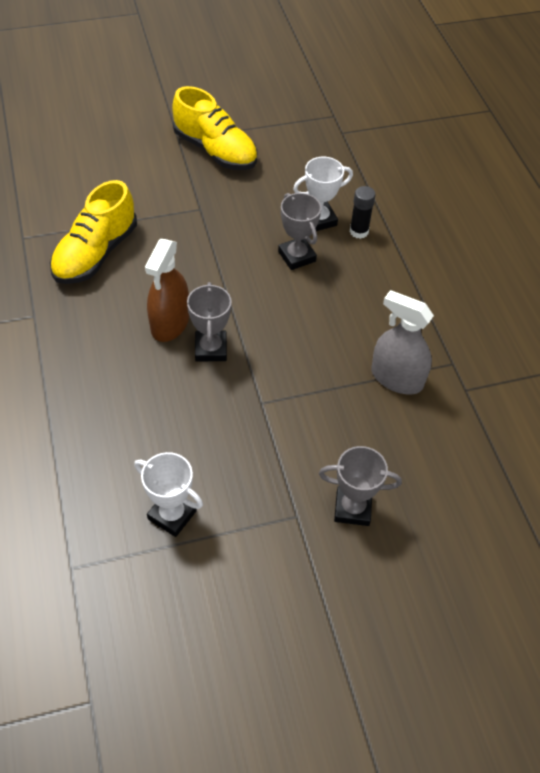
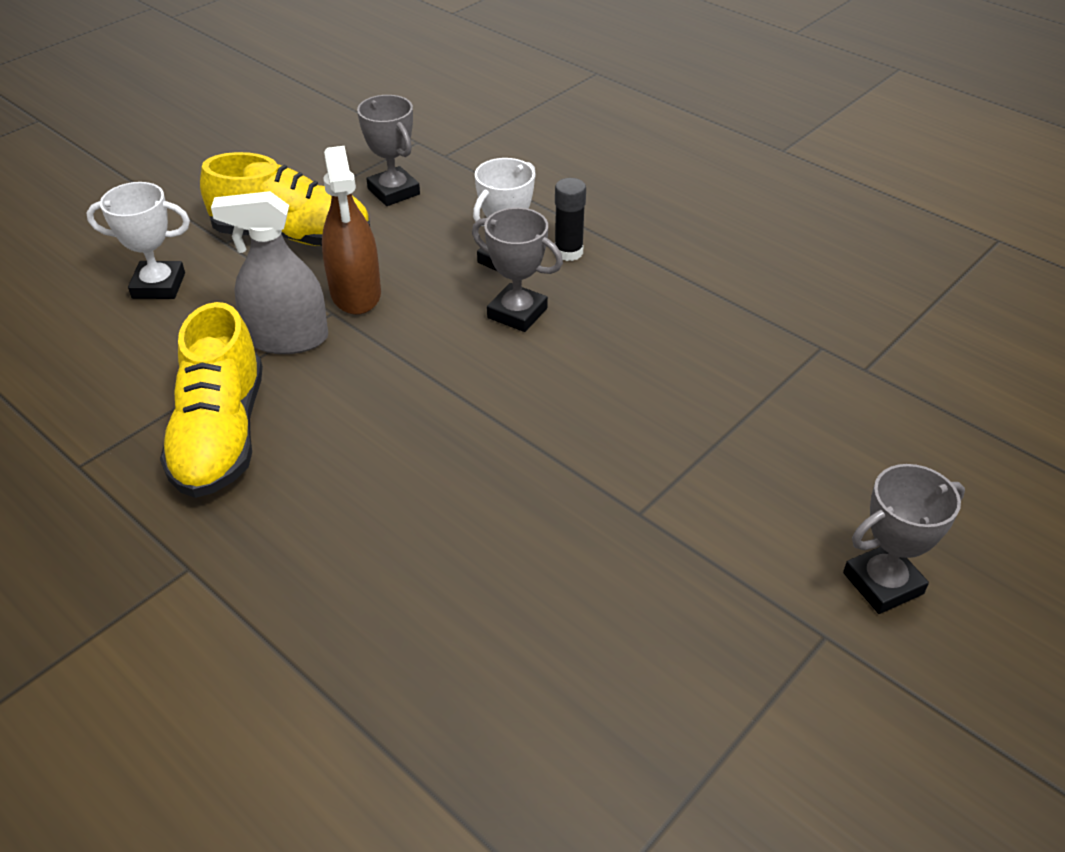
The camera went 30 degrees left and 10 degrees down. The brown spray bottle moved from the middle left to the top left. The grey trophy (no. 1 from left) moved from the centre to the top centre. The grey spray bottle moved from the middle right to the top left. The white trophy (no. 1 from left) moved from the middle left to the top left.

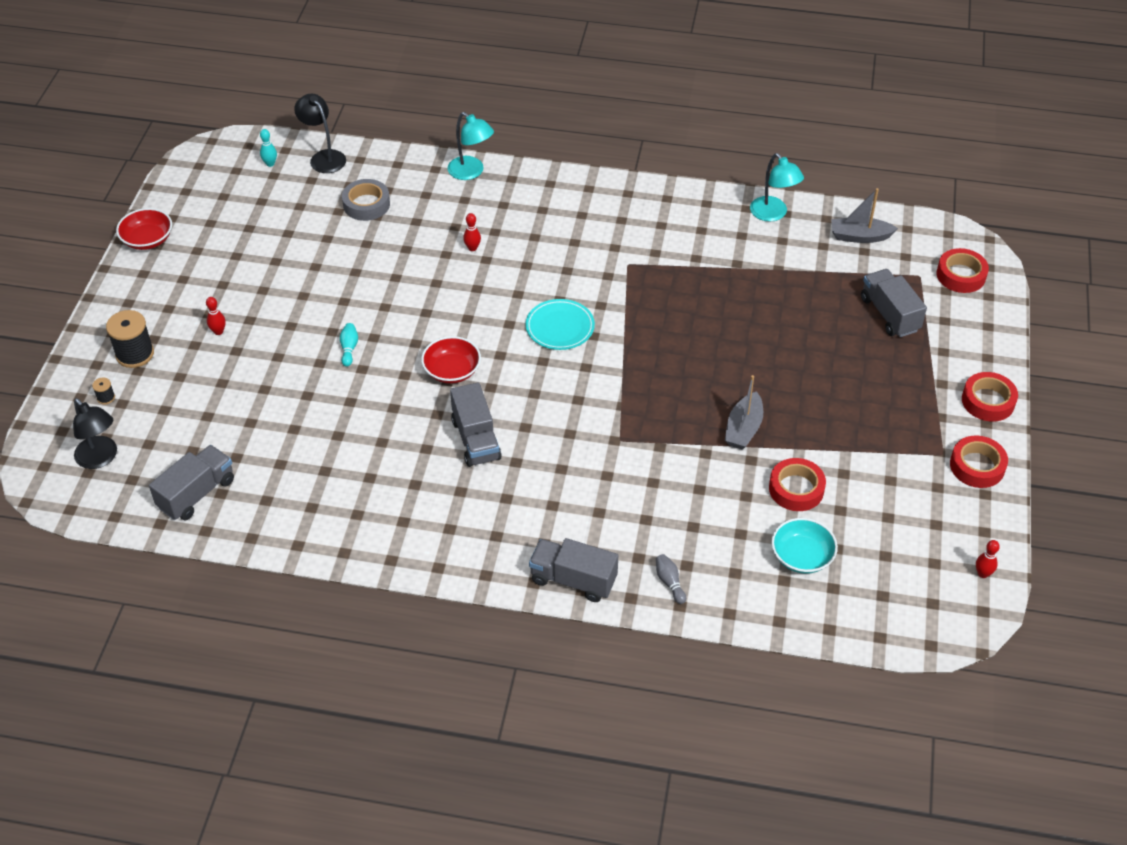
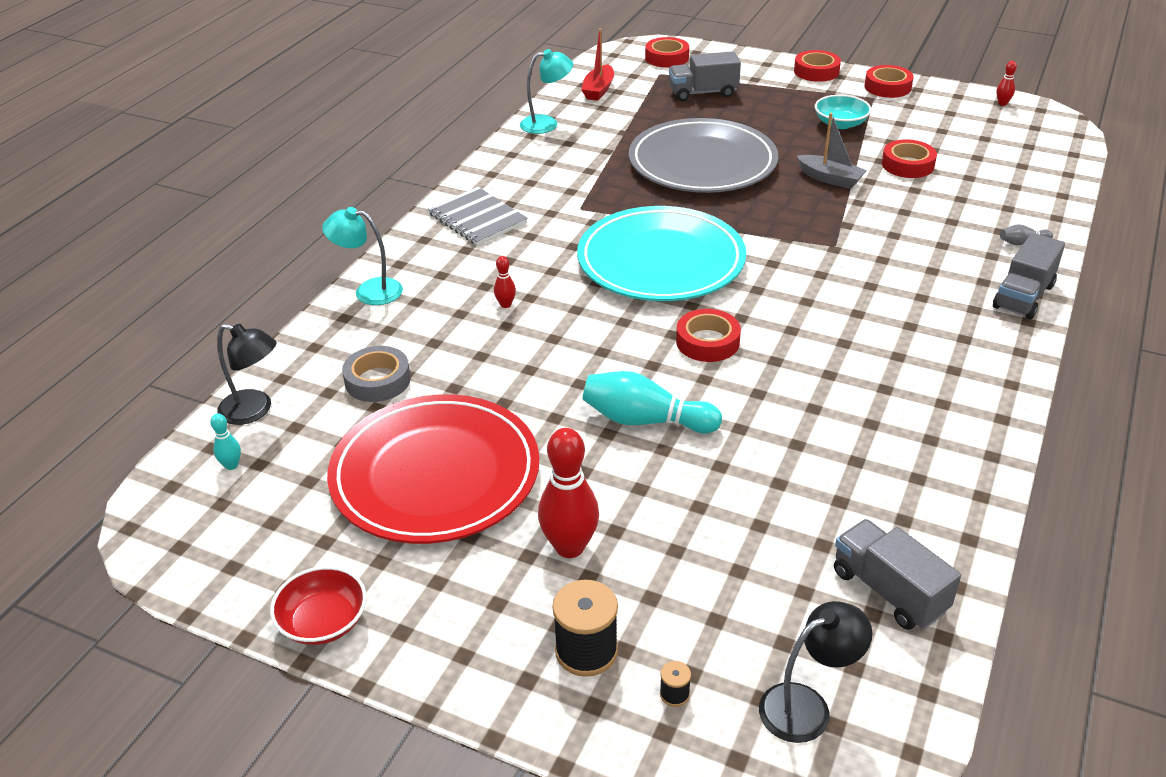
The camera went 75 degrees left and 10 degrees down. The black lamp (no. 2 from left in the first image) at the top left turned 135 degrees counterclockwise. The turquoise lamp (no. 1 from left) at the top centre turned 135 degrees counterclockwise. The grey boat (no. 2 from left) at the top right became the red boat at the top centre. The red bowling pin (no. 1 from left in the first image) at the middle left changed to 2.13 times the size. The turquoise plate at the centre changed to 2.12 times the size. The turquoise bowling pin (no. 2 from left) at the middle left changed to 2.13 times the size. The red bowl (no. 2 from left) at the centre was replaced by the red tape (no. 2 from left) at the centre. The grey truck (no. 2 from left) at the centre disappeared. The turquoise bowl moved from the middle right to the top right. The grey plate at the top centre appeared. The grey notebook at the top centre appeared. The red plate at the centre appeared.

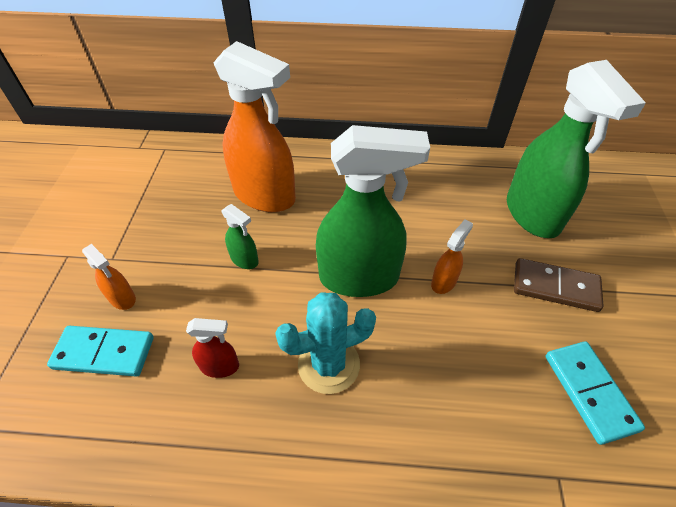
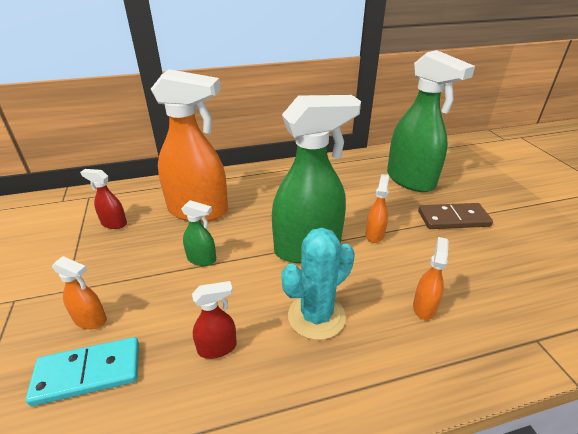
The camera went 20 degrees left and 15 degrees down. The turquoise domino (no. 2 from left) at the bottom right disappeared. The red spray bottle (no. 1 from left) at the middle left appeared. The orange spray bottle (no. 4 from left) at the middle right appeared.

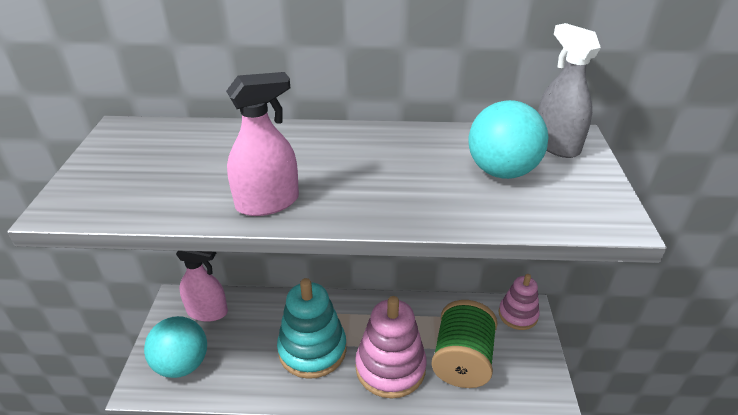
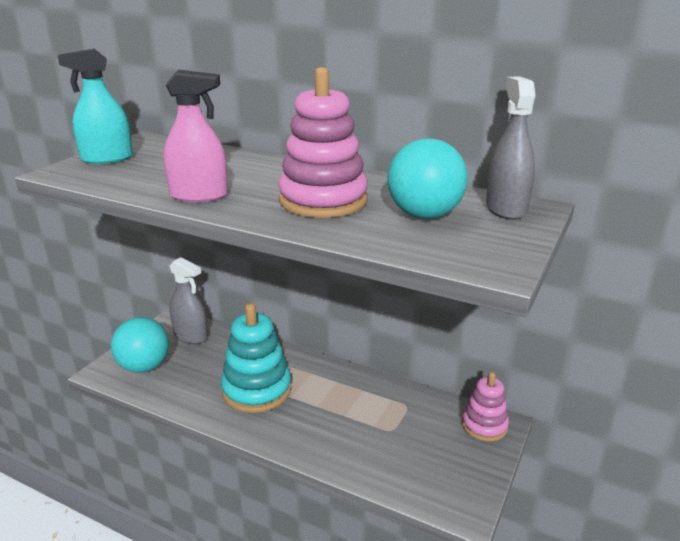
The camera went 25 degrees right and 10 degrees down. The pink spray bottle (no. 1 from left) at the bottom left became the grey spray bottle (no. 1 from left) at the middle left. The pink stacking toy (no. 1 from left) moved from the bottom centre to the top centre. The green spool at the bottom centre disappeared. The turquoise spray bottle at the top left appeared.

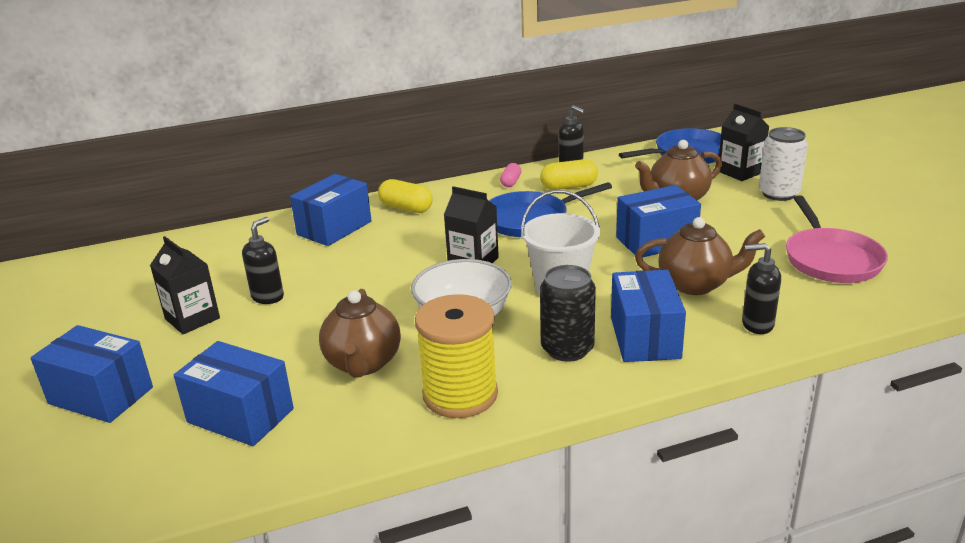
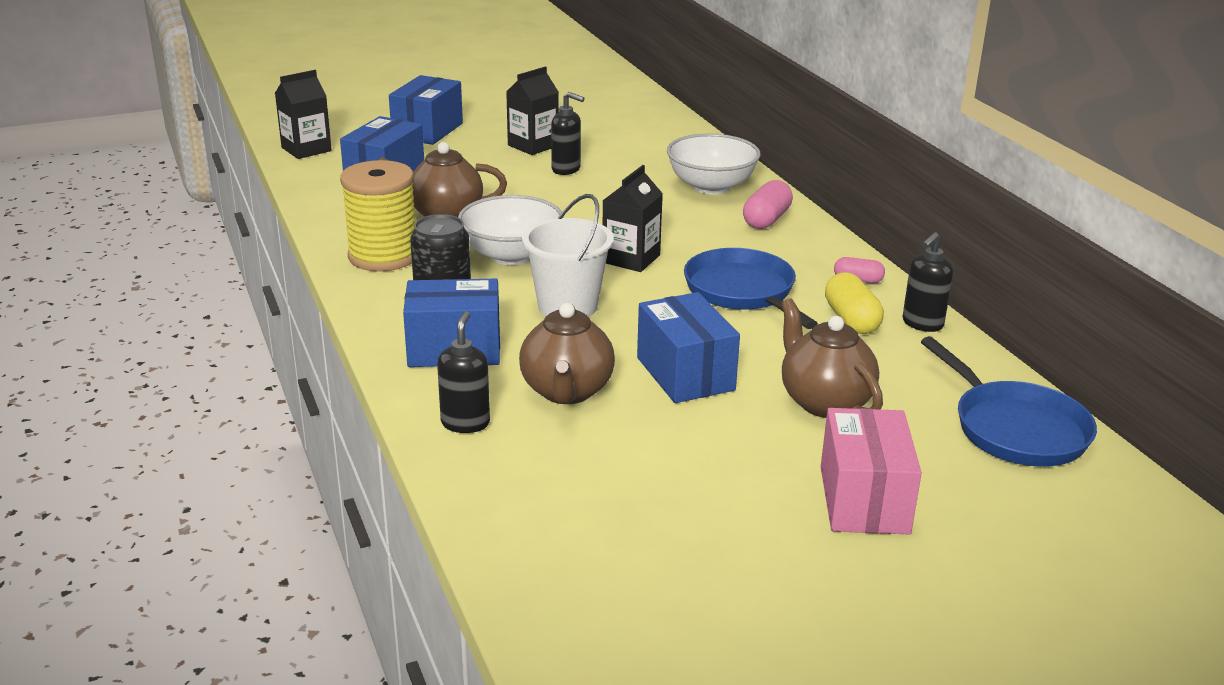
The camera went 85 degrees right and 0 degrees up. The black carton (no. 3 from left in the first image) moved from the top right to the top left. The white can at the top right was replaced by the pink box at the bottom right. The blue box (no. 3 from left) at the centre was replaced by the white bowl (no. 2 from left) at the top centre. The yellow capsule (no. 1 from left) at the centre became the pink capsule (no. 1 from left) at the top centre. The pink pan at the middle right disappeared.

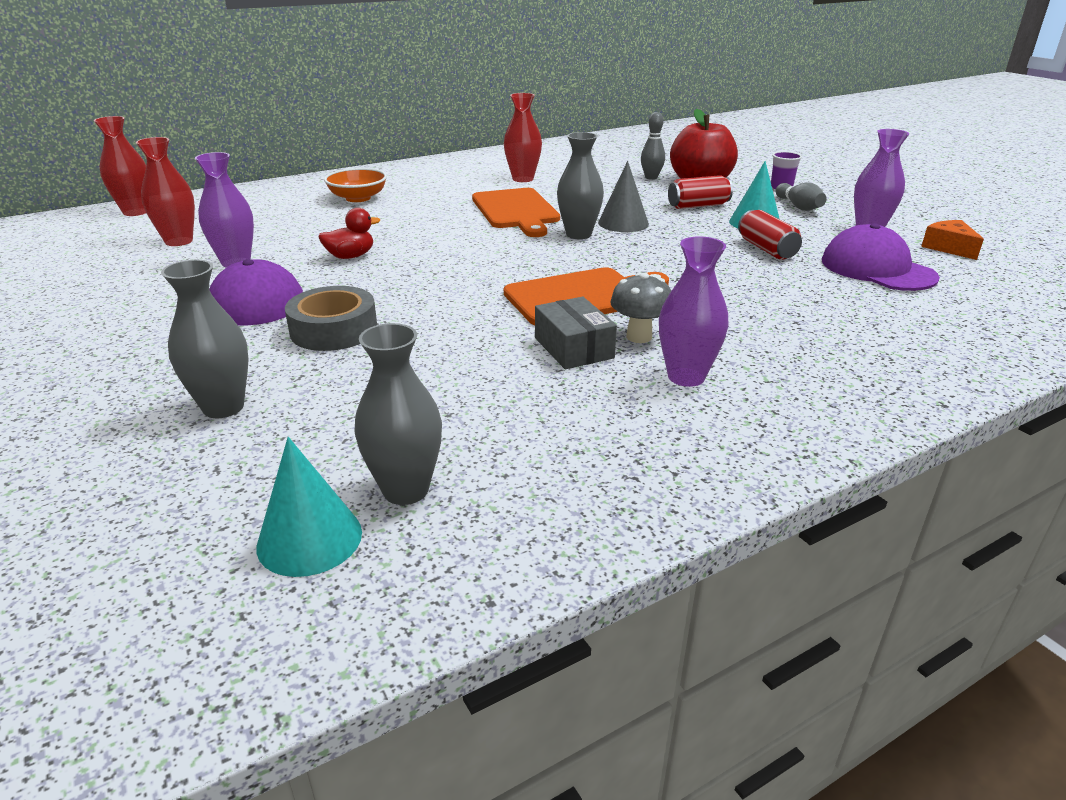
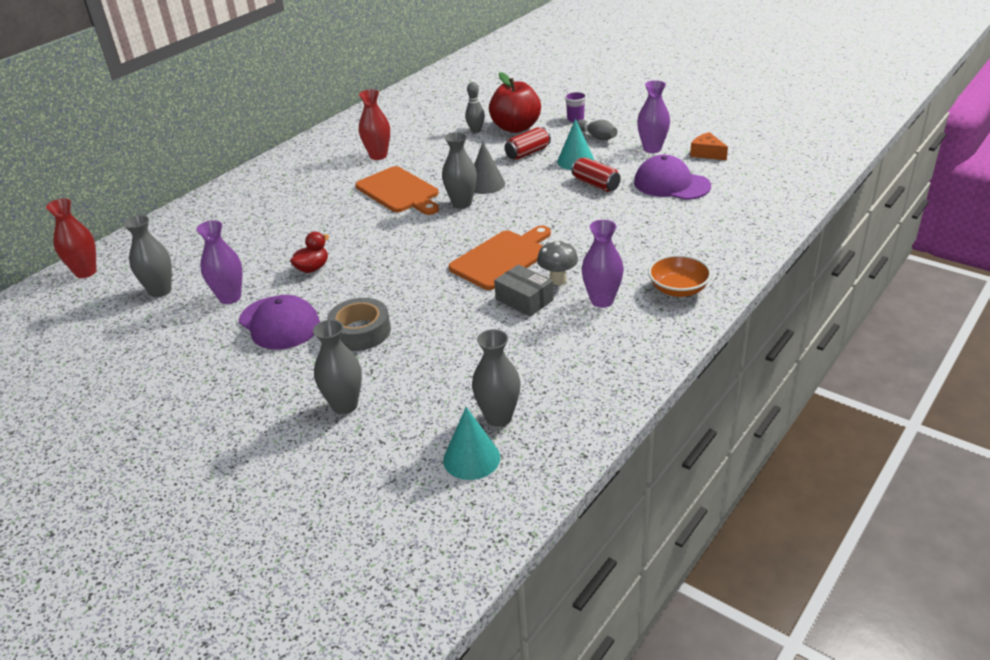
The camera went 20 degrees left and 5 degrees up. The red vase (no. 2 from left) at the top left became the grey vase (no. 1 from left) at the middle left. The orange bowl moved from the top left to the middle right.

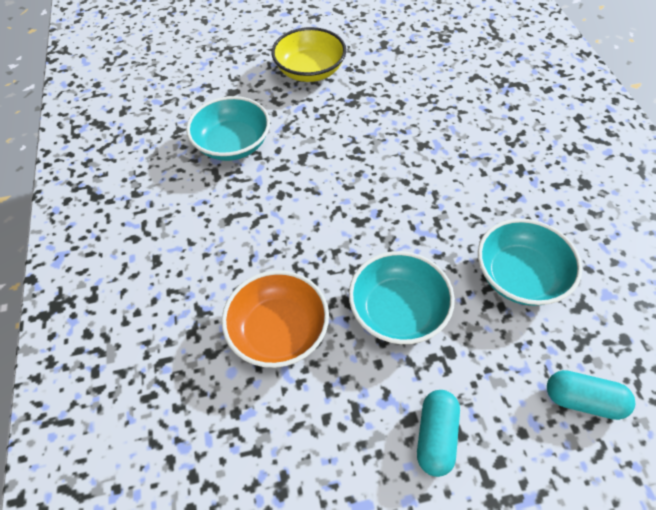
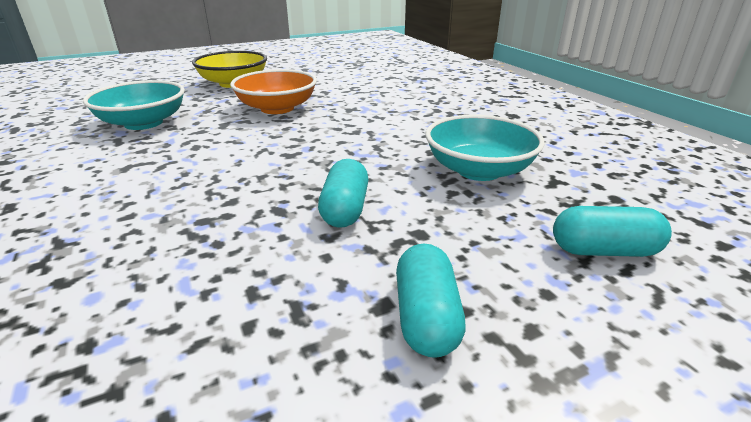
The camera went 15 degrees left and 25 degrees down. The turquoise bowl (no. 2 from left) at the centre was replaced by the turquoise capsule (no. 1 from left) at the centre. The orange bowl moved from the centre to the top centre.

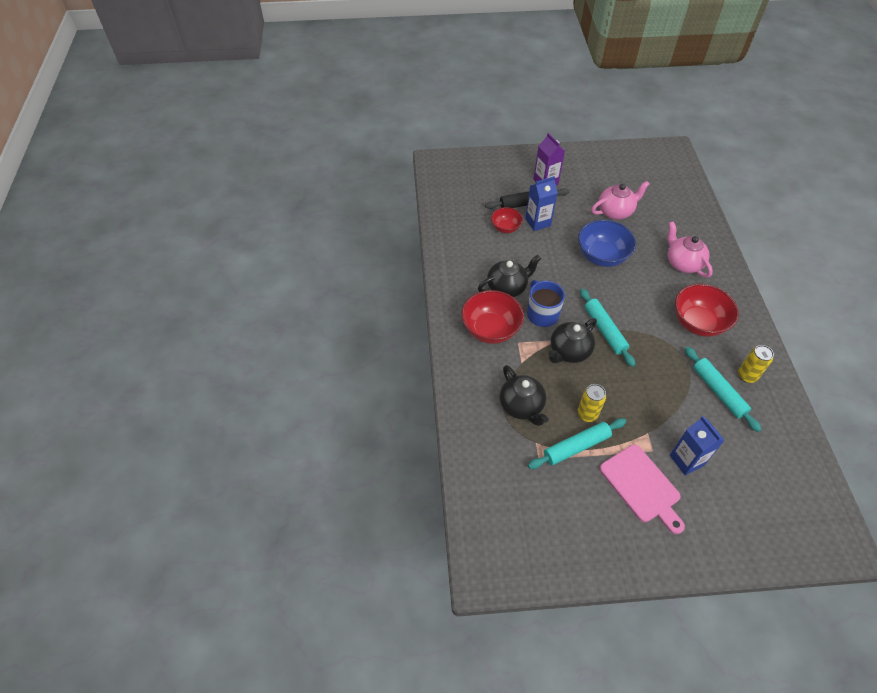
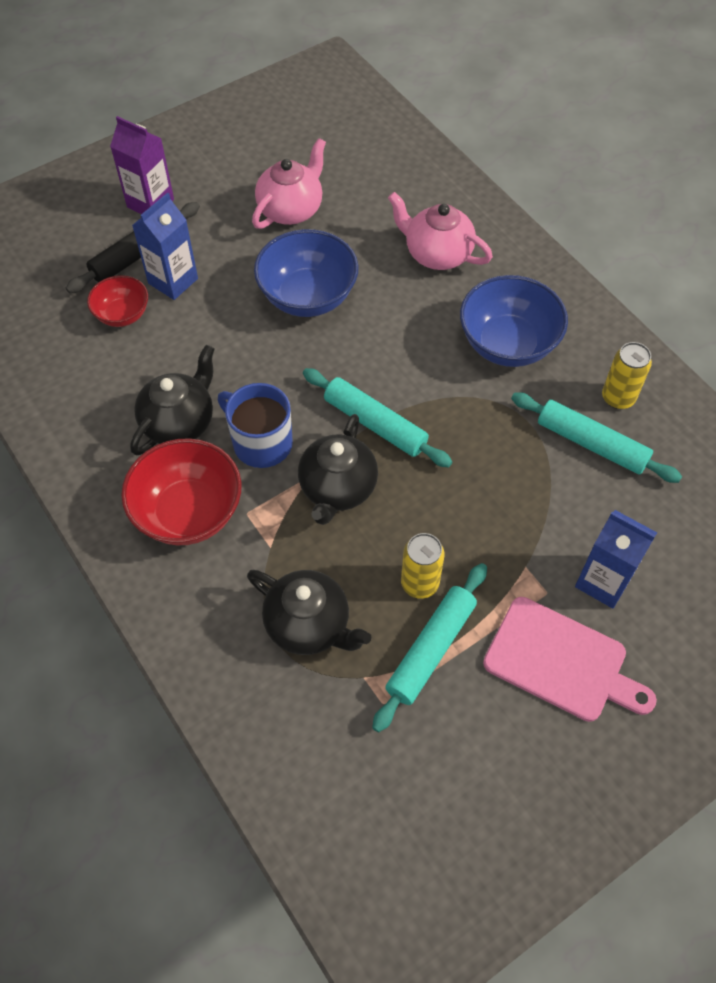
The camera went 30 degrees left and 5 degrees up. The red bowl (no. 3 from left) at the middle right became the blue bowl (no. 2 from left) at the top right.

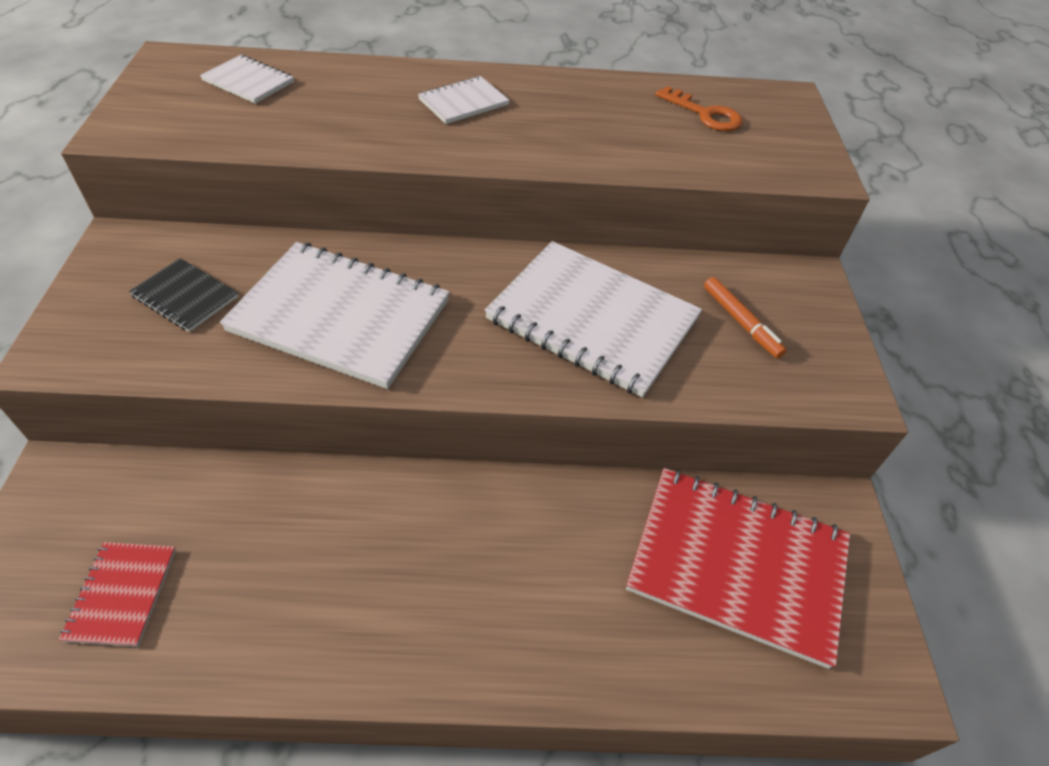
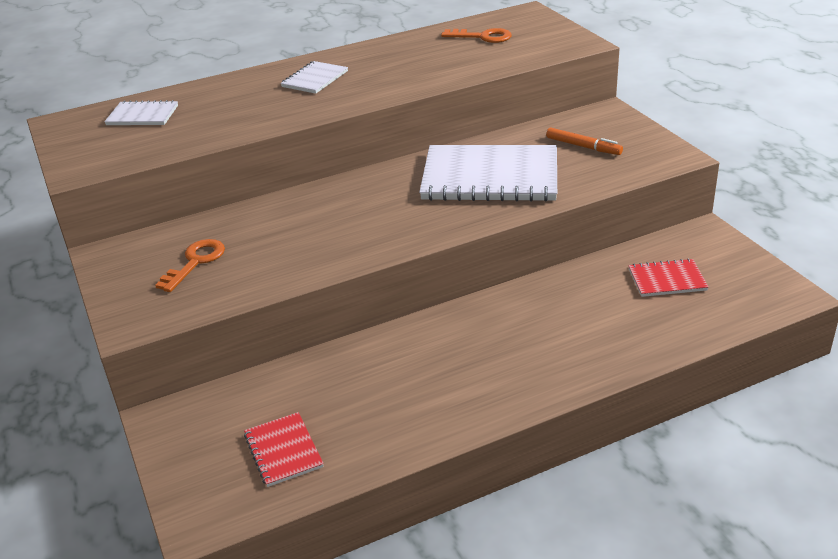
The camera went 20 degrees left and 15 degrees down. The white notebook (no. 2 from left) at the middle left disappeared. The black notebook at the middle left was replaced by the orange key (no. 1 from left) at the middle left. The red notebook (no. 2 from left) at the bottom right changed to 0.48 times the size.

